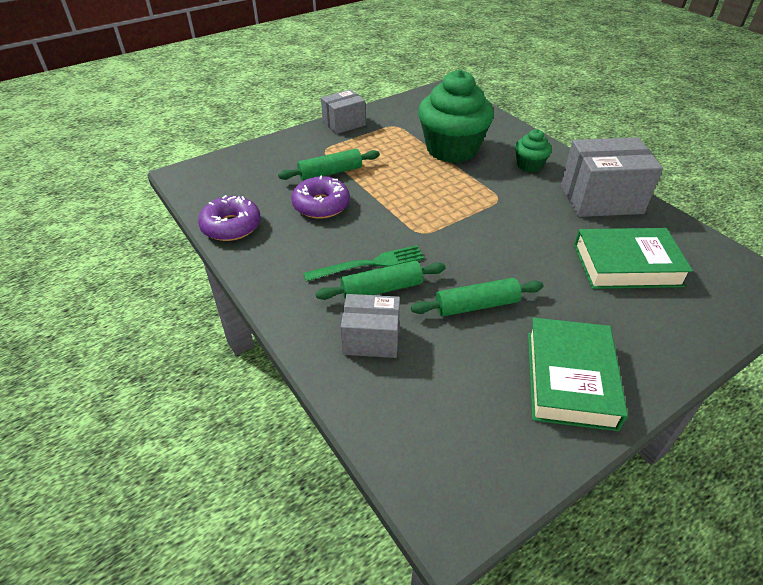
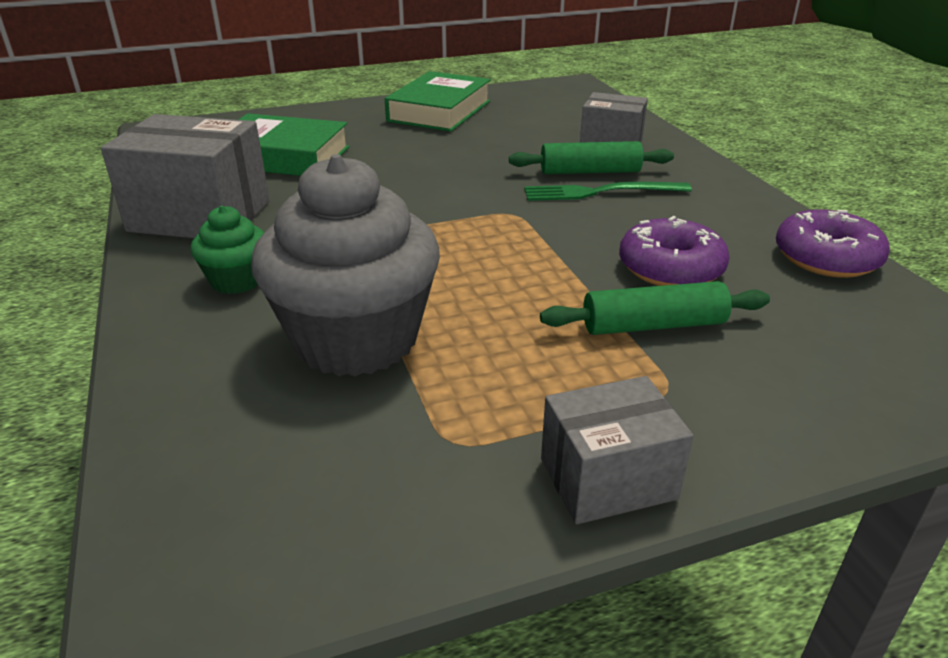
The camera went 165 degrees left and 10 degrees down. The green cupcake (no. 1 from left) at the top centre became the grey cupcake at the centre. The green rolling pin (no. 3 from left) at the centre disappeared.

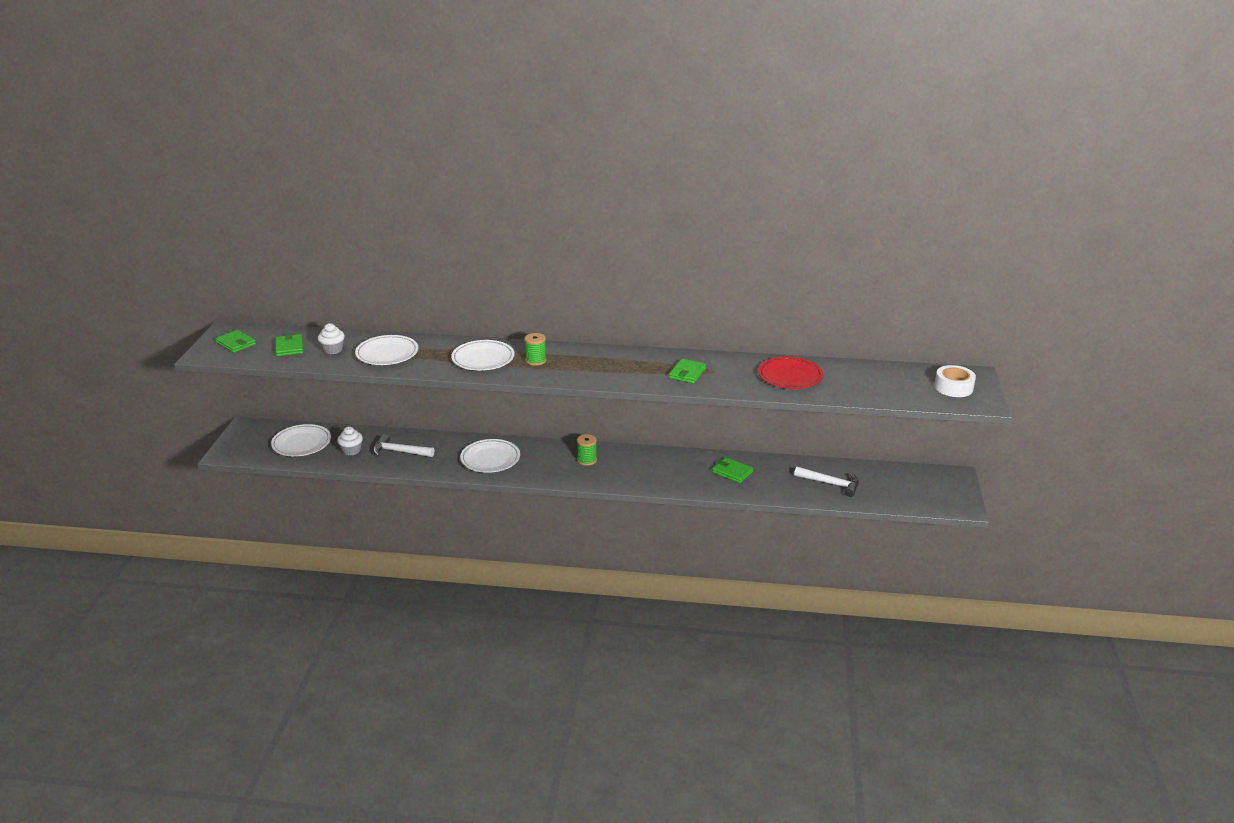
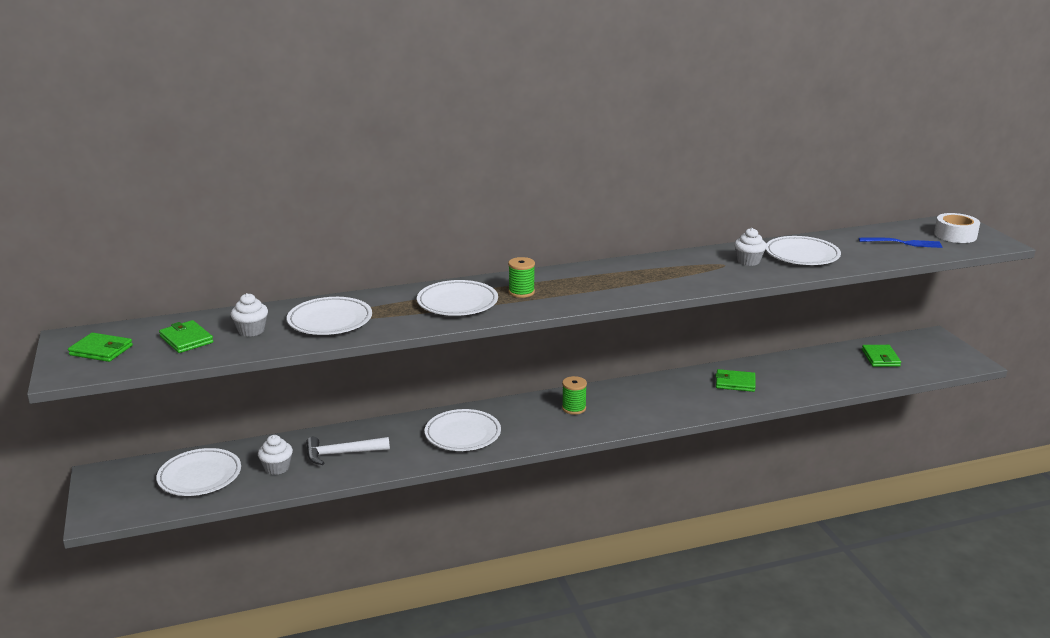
The camera went 25 degrees left and 5 degrees down. The red plate at the centre became the white plate (no. 5 from left) at the middle right. The green wallet (no. 3 from left in the first image) moved from the centre to the middle right. The white hammer (no. 2 from left) at the middle right disappeared. The white cupcake (no. 3 from left) at the middle right appeared. The blue fork at the middle right appeared.

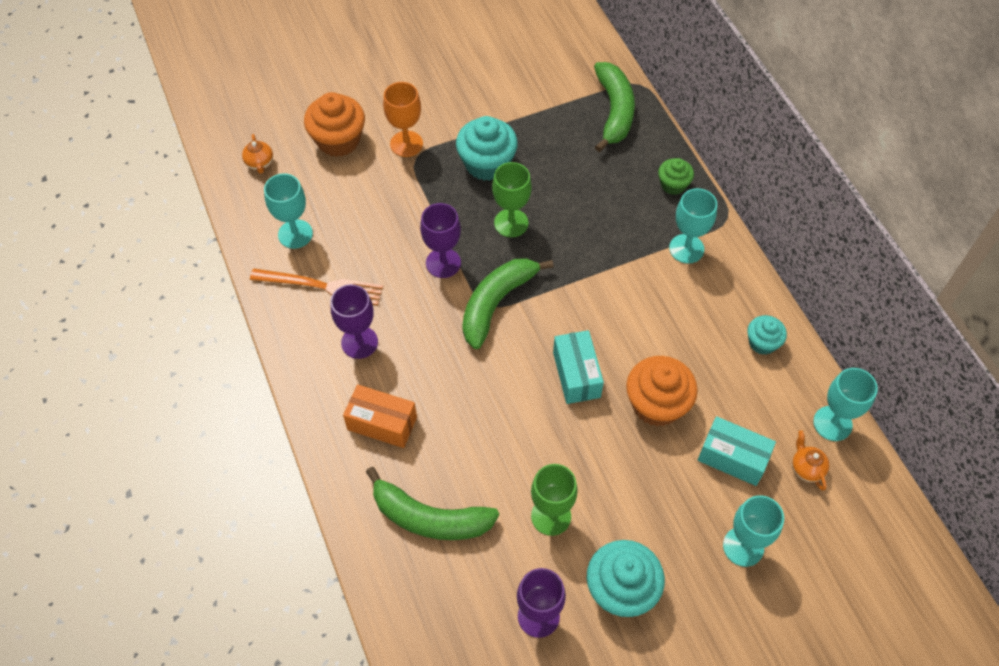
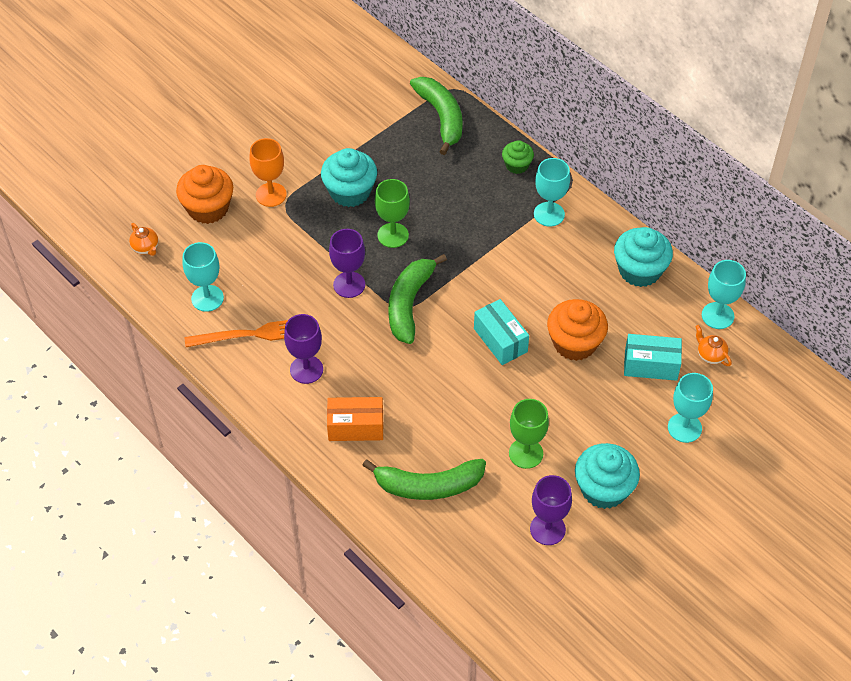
The camera went 20 degrees left and 5 degrees down. The turquoise cupcake (no. 3 from left) at the middle right changed to 1.73 times the size.

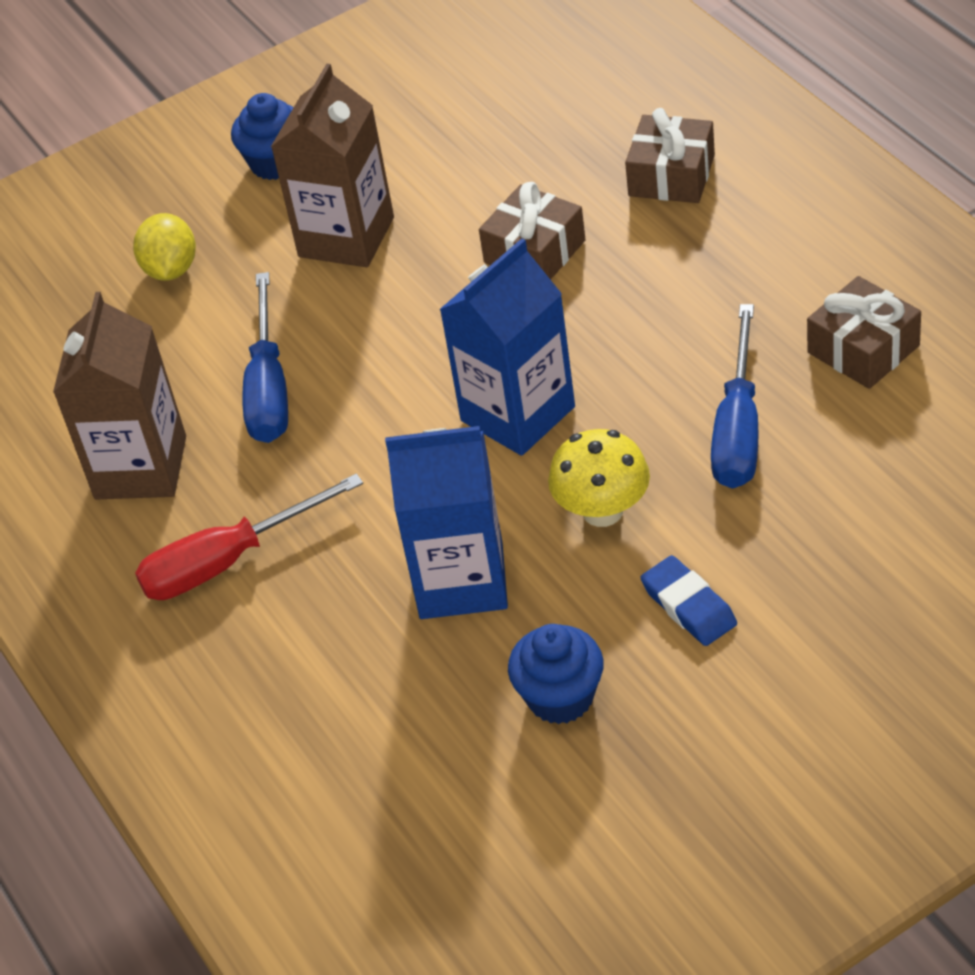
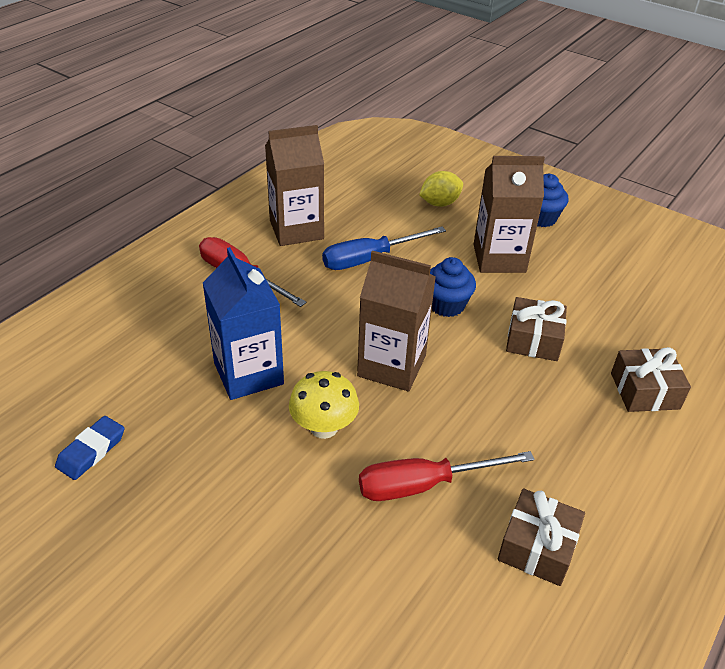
The camera went 60 degrees right and 5 degrees down. The blue carton (no. 2 from left) at the centre became the brown carton (no. 2 from left) at the centre. The blue screwdriver (no. 2 from left) at the middle right became the red screwdriver (no. 2 from left) at the bottom centre. The blue eraser moved from the middle right to the bottom left. The blue cupcake (no. 2 from left in the first image) moved from the bottom centre to the centre.

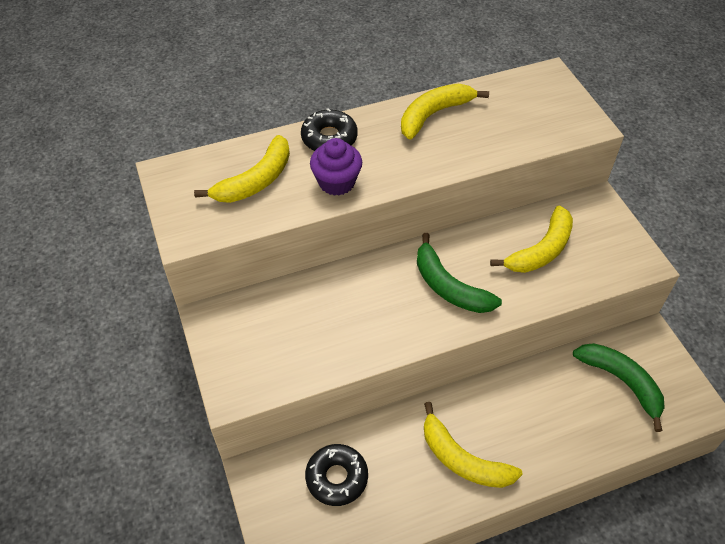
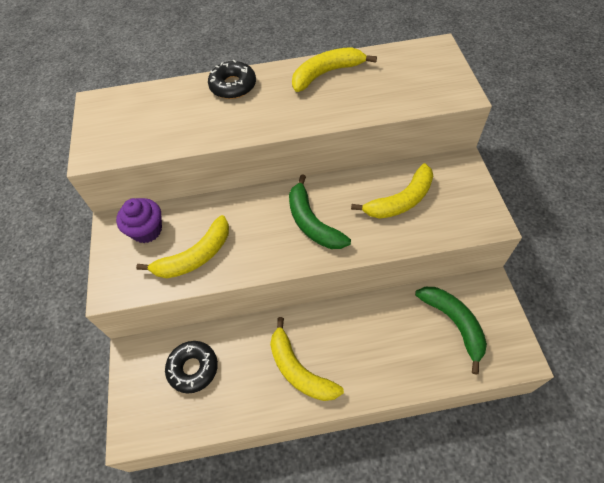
The camera went 15 degrees right and 5 degrees up. The yellow banana (no. 1 from left) moved from the top centre to the middle left. The purple cupcake moved from the top centre to the middle left.

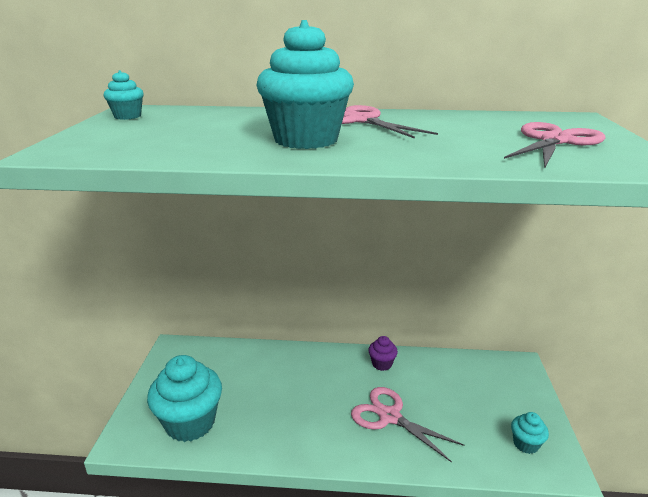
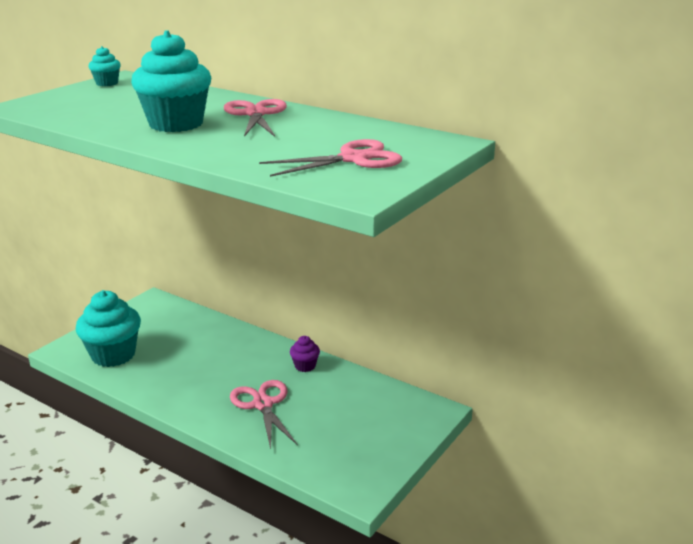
The camera went 30 degrees right and 0 degrees up. The turquoise cupcake (no. 4 from left) at the bottom right disappeared.

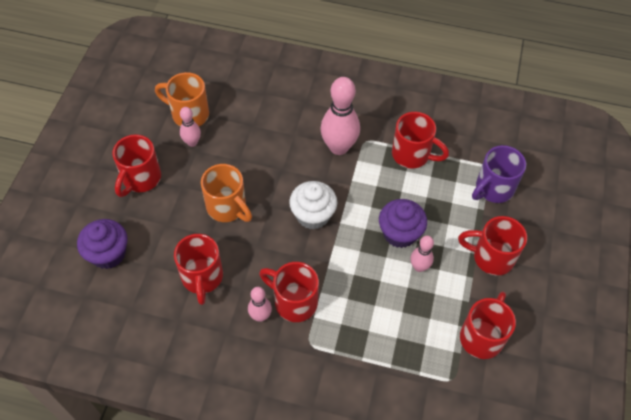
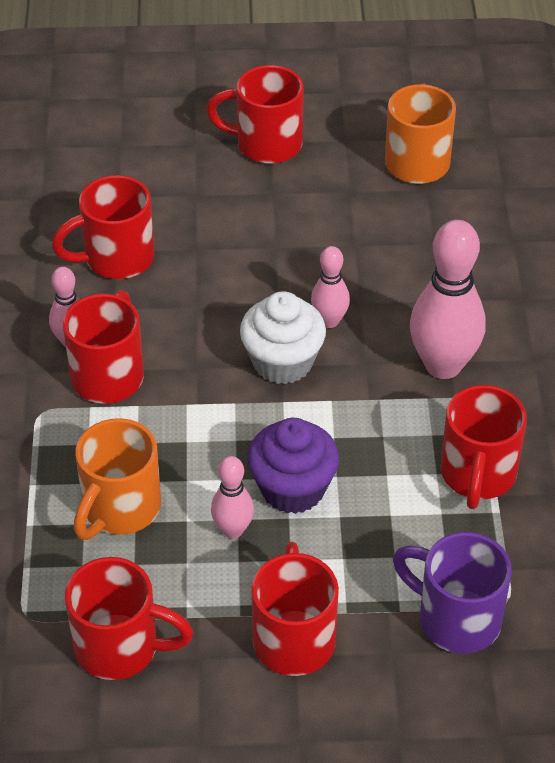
The camera went 75 degrees right and 10 degrees down. The pink bowling pin (no. 1 from left in the first image) moved from the top left to the centre. The orange mug (no. 2 from left in the first image) moved from the centre to the middle left. The purple cupcake (no. 1 from left) at the middle left disappeared.

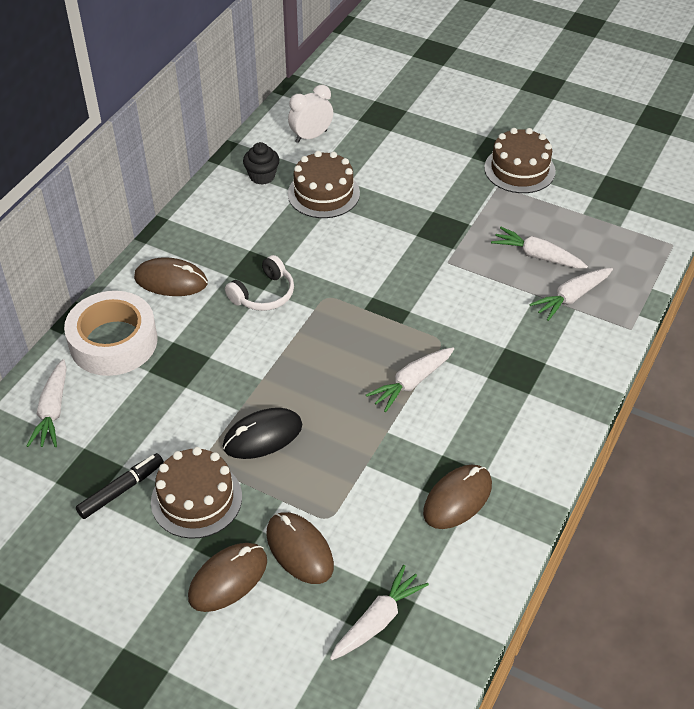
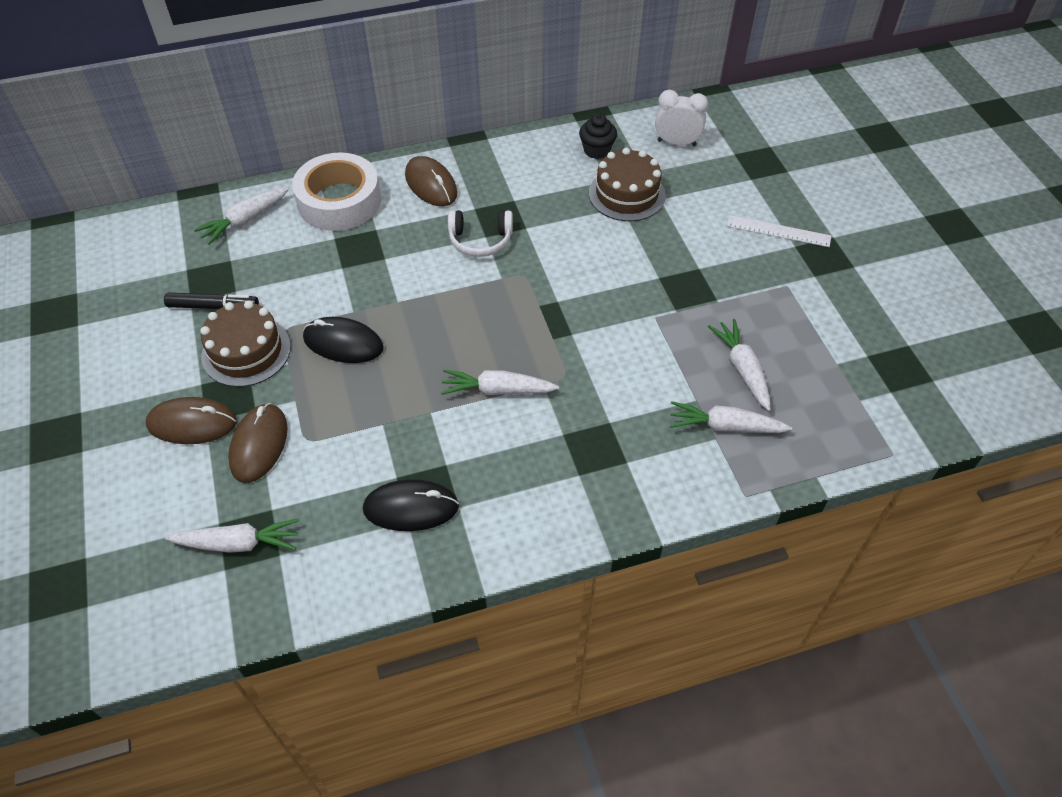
The camera went 45 degrees right and 5 degrees up. The brown cake (no. 3 from left) at the top right disappeared. The brown mouse (no. 4 from left) at the bottom centre became the black mouse (no. 2 from left) at the centre. The white ruler at the top right appeared.

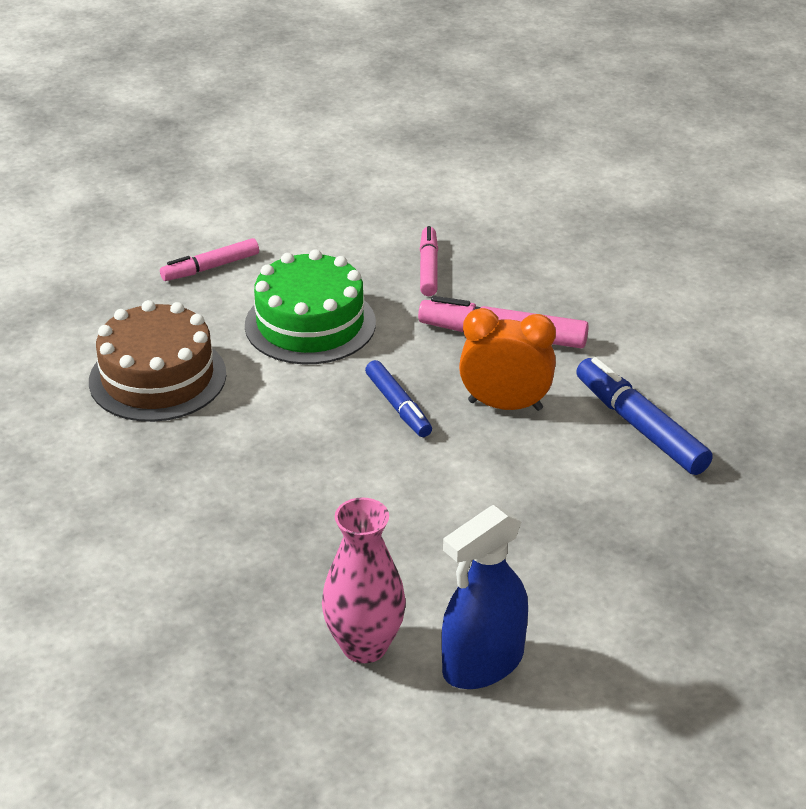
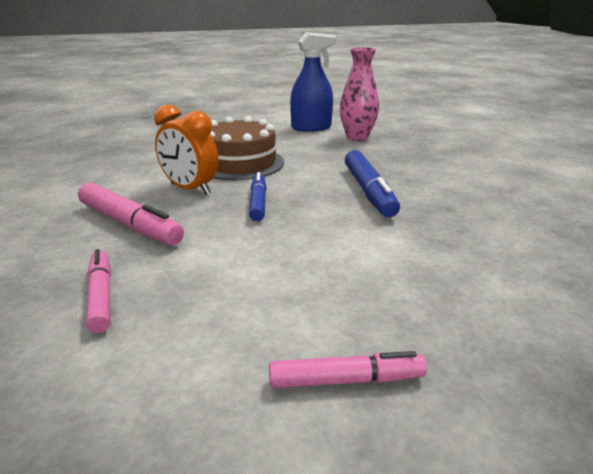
The camera went 155 degrees left and 10 degrees down. The pink marker (no. 2 from left in the first image) at the top centre turned 135 degrees clockwise. The green cake at the centre disappeared. The brown cake moved from the middle left to the top centre. The blue marker (no. 2 from left) moved from the middle right to the centre.

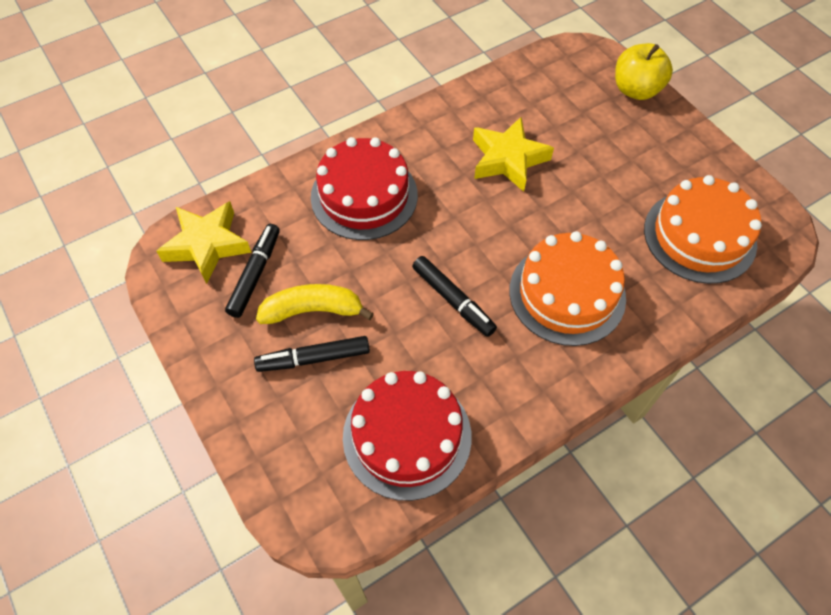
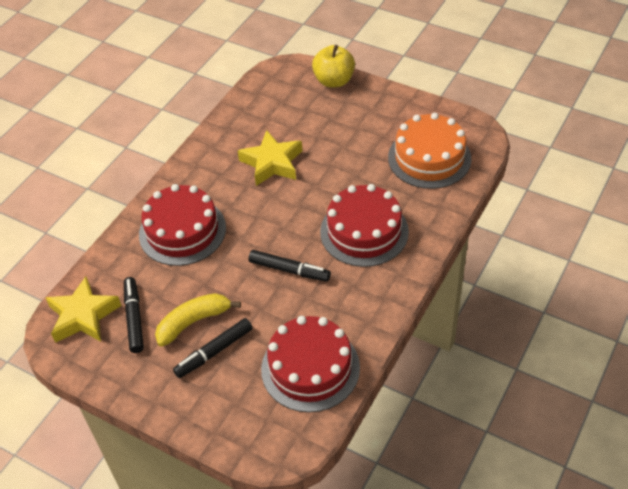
The camera went 25 degrees left and 10 degrees down. The orange cake (no. 1 from left) at the middle right became the red cake (no. 3 from left) at the centre.

